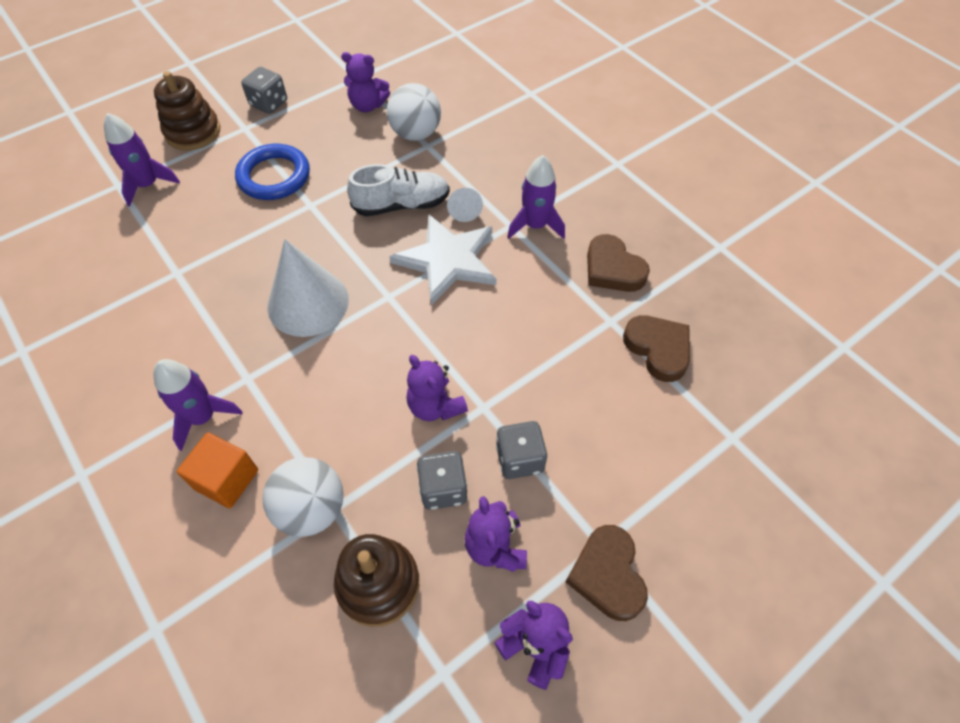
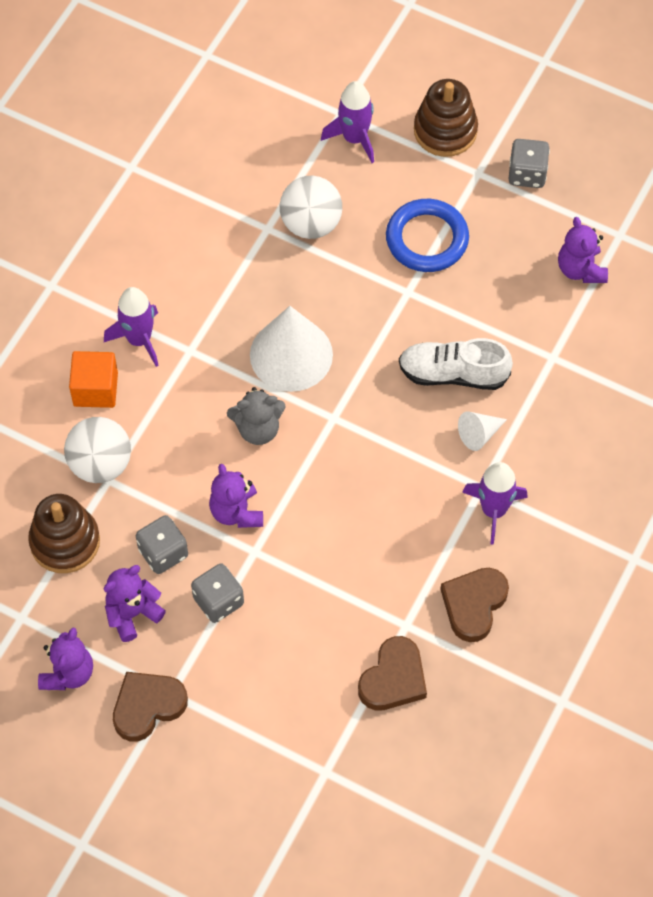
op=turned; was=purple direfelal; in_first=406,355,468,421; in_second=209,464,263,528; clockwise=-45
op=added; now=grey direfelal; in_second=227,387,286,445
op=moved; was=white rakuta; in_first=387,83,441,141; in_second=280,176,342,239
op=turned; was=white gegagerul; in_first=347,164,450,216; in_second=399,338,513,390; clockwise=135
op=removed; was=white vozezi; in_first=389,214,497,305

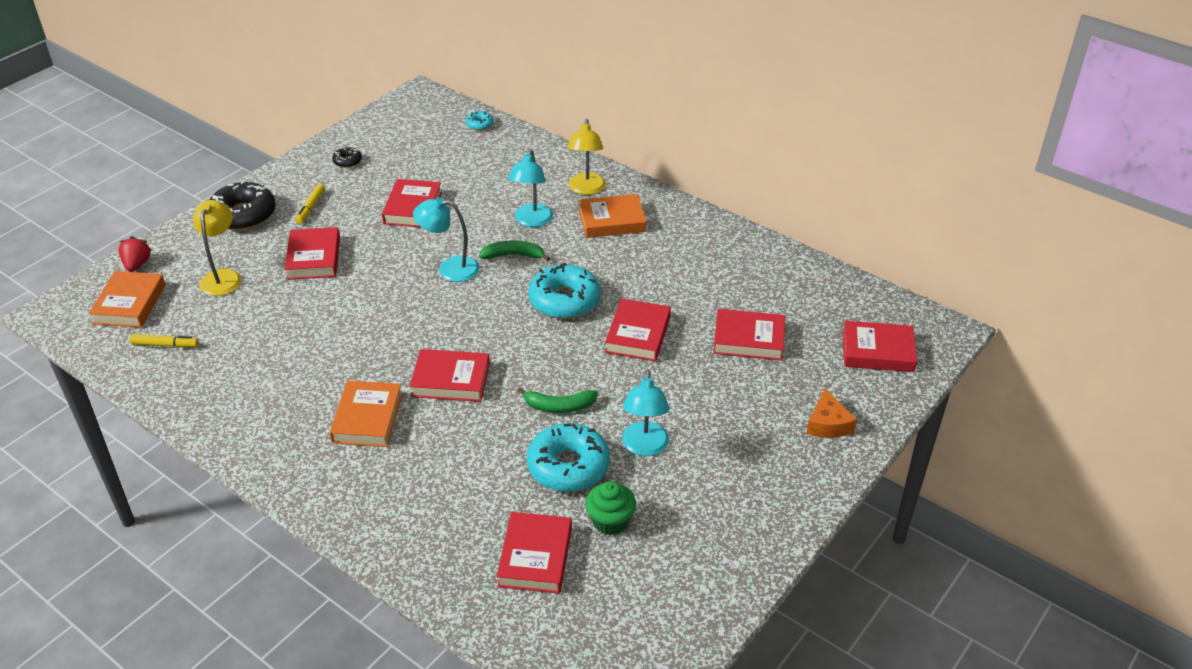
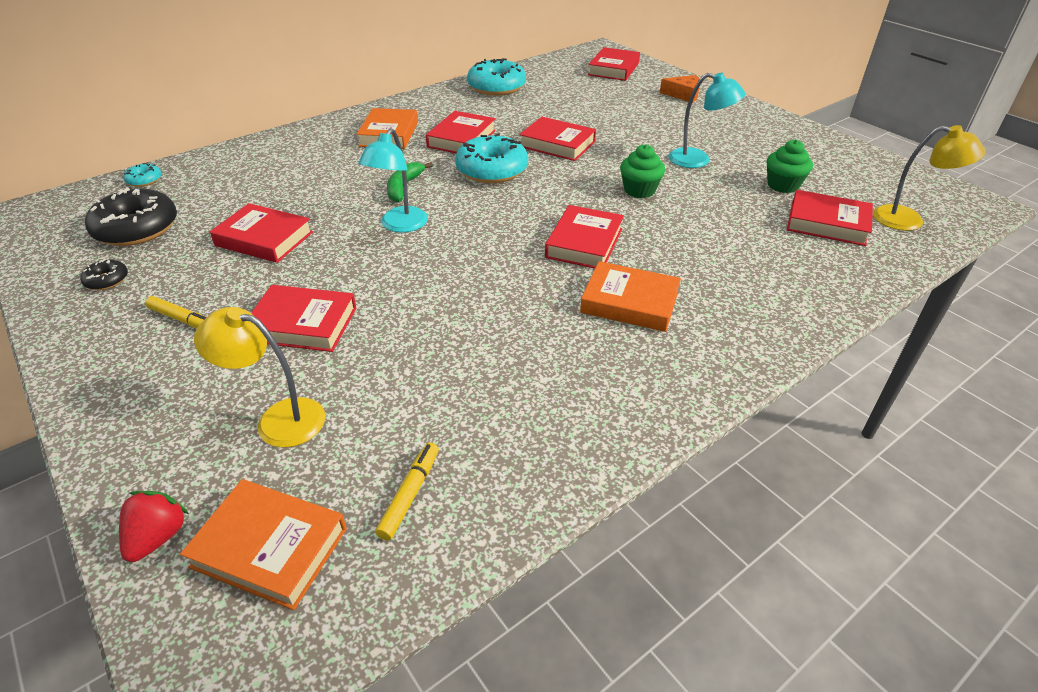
op=moved; was=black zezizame; in_first=210,180,276,231; in_second=85,187,177,246
op=turned; was=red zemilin; in_first=118,236,152,272; in_second=119,491,190,562; clockwise=90
op=moved; was=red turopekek; in_first=713,309,785,361; in_second=426,111,496,154
op=moved; was=turquoise zezizame; in_first=527,423,610,492; in_second=467,58,526,96
op=replaced; was=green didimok; now=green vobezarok; in_first=517,387,598,413; in_second=620,144,665,198
op=moved; was=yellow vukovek; in_first=567,119,606,195; in_second=873,125,985,231
op=removed; was=turquoise vukovek; in_first=508,150,553,227

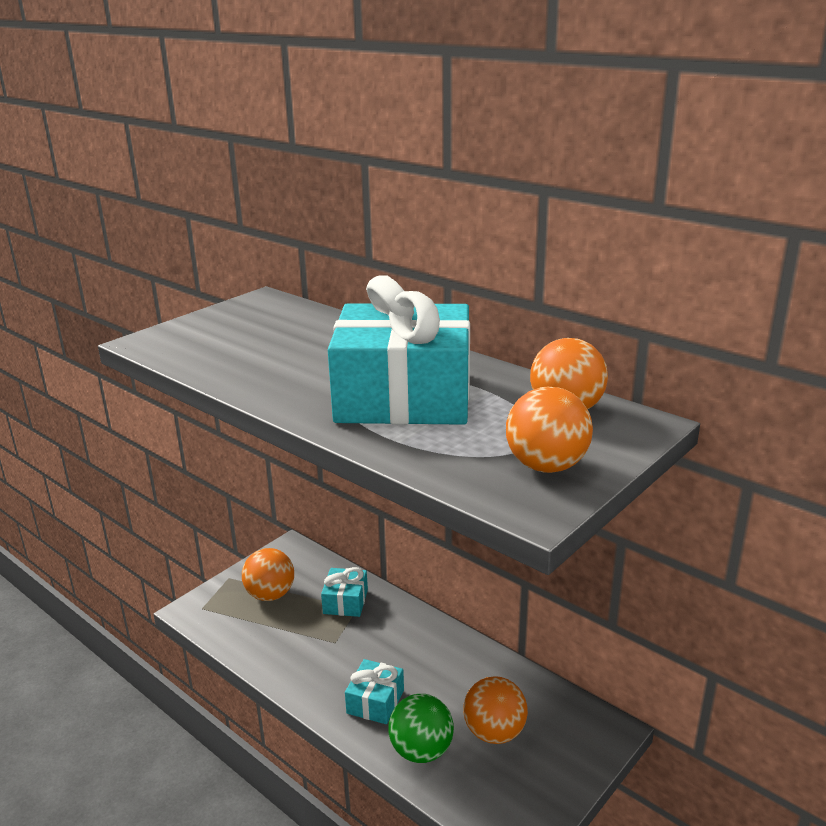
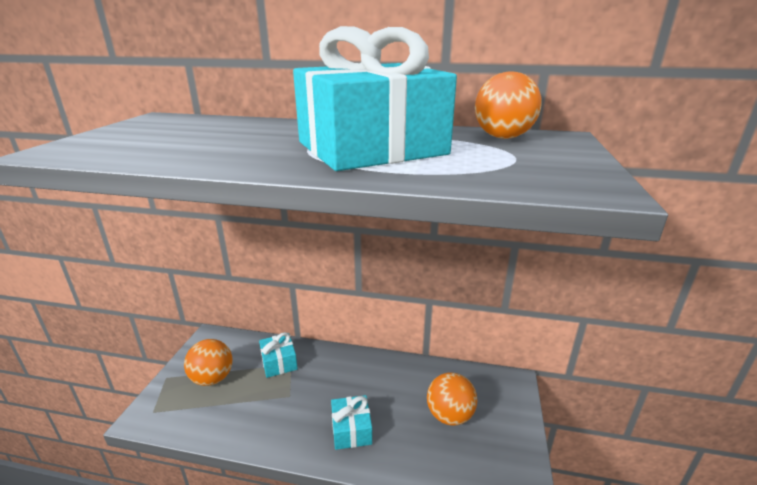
op=removed; was=green rakuta; in_first=388,694,454,763
op=removed; was=orange rakuta; in_first=506,387,593,473

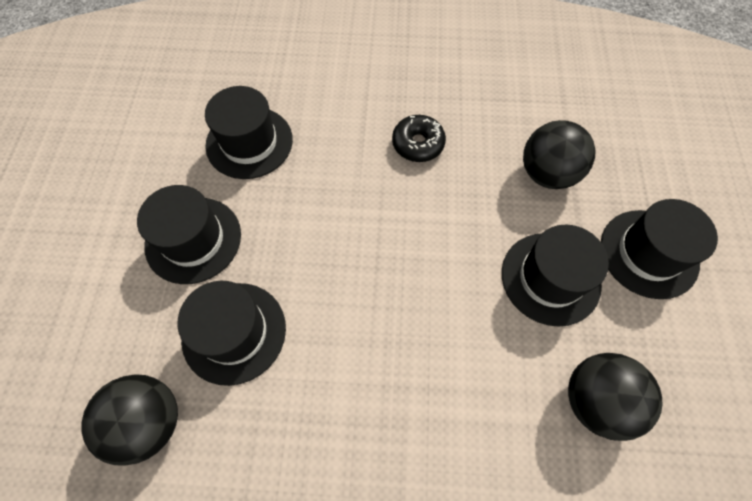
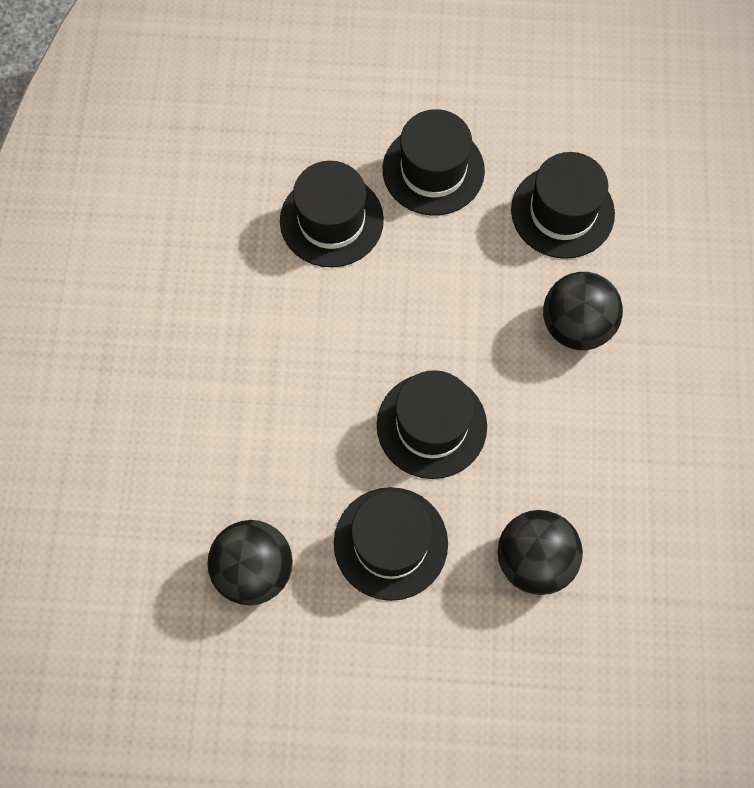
op=moved; was=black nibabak; in_first=601,199,718,299; in_second=377,370,487,479
op=moved; was=black rakuta; in_first=81,374,178,466; in_second=543,272,623,350
op=removed; was=black zezizame; in_first=392,115,446,162

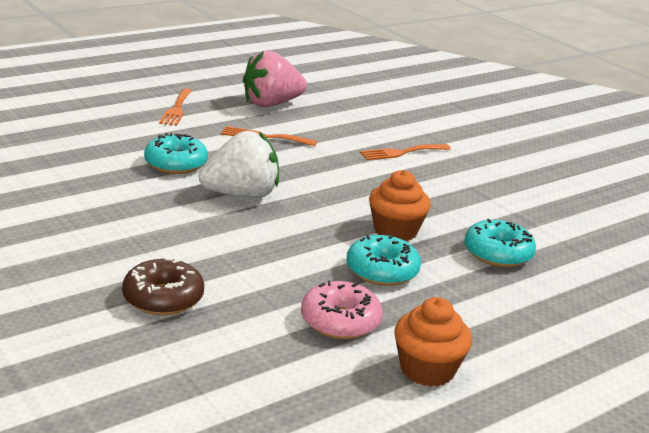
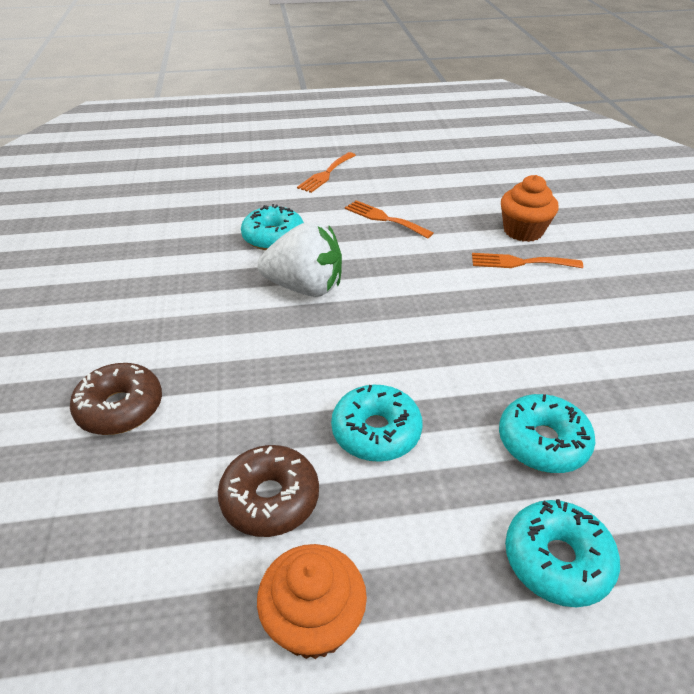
op=recoloured; was=pink zezizame; now=brown zezizame; in_first=301,281,383,339; in_second=218,445,319,537
op=moved; was=orange vobezarok; in_first=369,170,431,241; in_second=501,175,559,242
op=added; now=turquoise zezizame; in_second=505,499,620,607
op=removed; was=pink zemilin; in_first=243,51,307,107

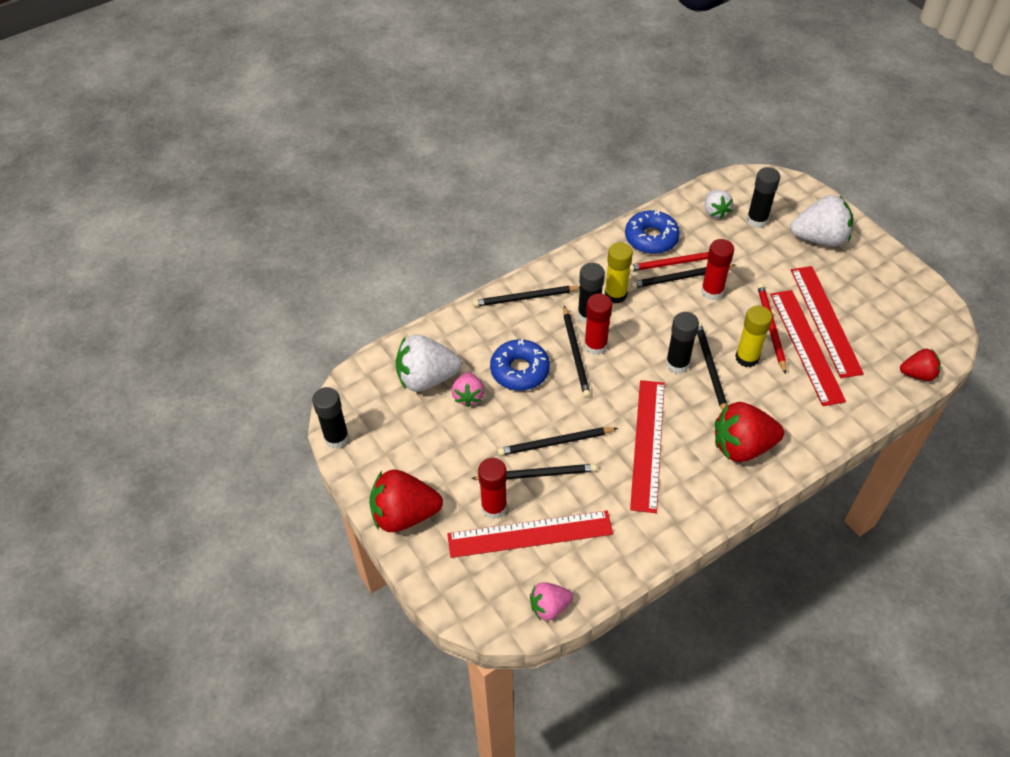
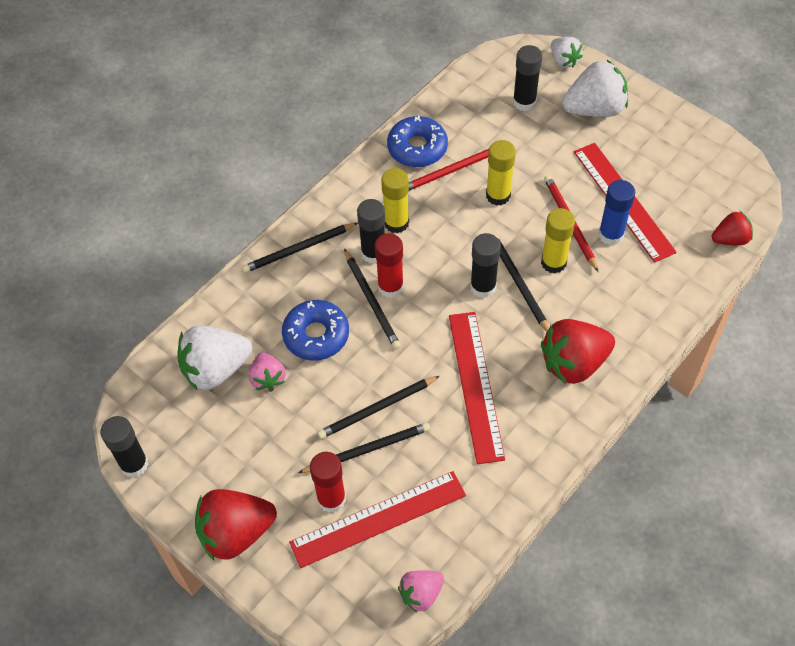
op=recoloured; was=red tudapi; now=yellow tudapi; in_first=701,239,734,300; in_second=486,140,516,206
op=moved; was=white zemilin; in_first=705,190,733,219; in_second=551,37,583,68
op=replaced; was=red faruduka; now=blue tudapi; in_first=770,290,846,406; in_second=598,180,635,245
op=removed; was=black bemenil; in_first=631,264,735,288

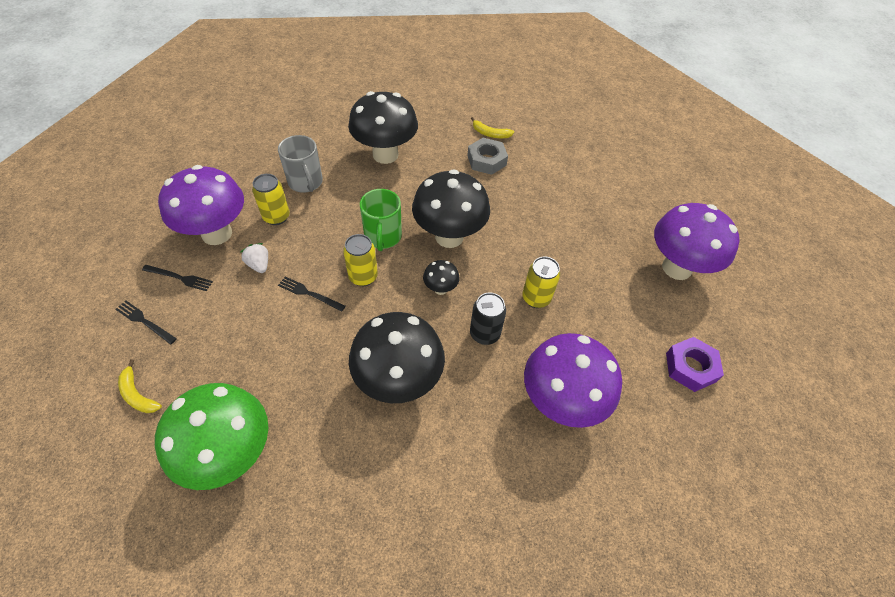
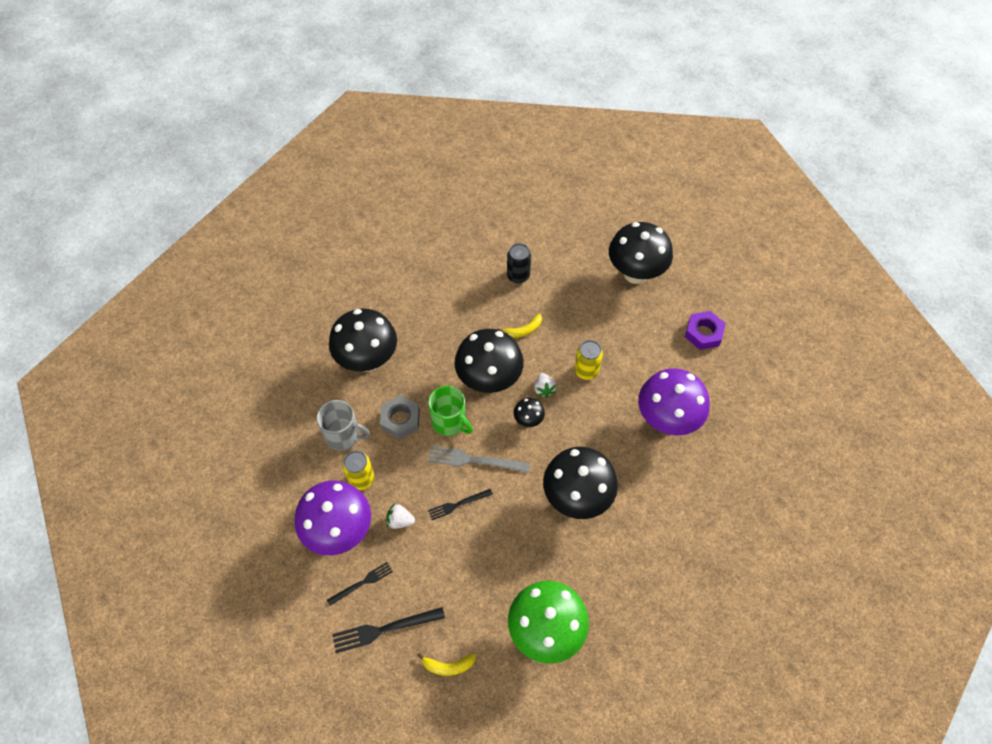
op=resized; was=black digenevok; in_first=115,301,177,345; in_second=332,607,445,653; ratio=1.58
op=moved; was=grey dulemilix; in_first=467,138,508,175; in_second=380,395,420,439
op=replaced; was=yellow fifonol; now=grey digenevok; in_first=343,234,378,286; in_second=428,446,530,473
op=moved; was=yellow didimok; in_first=471,117,514,138; in_second=497,314,542,338
op=moved; was=black fifonol; in_first=470,293,506,345; in_second=507,243,531,284
op=added; now=white zemilin; in_second=534,373,556,398
op=recoloured; was=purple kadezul; now=black kadezul; in_first=654,203,740,280; in_second=609,222,673,284

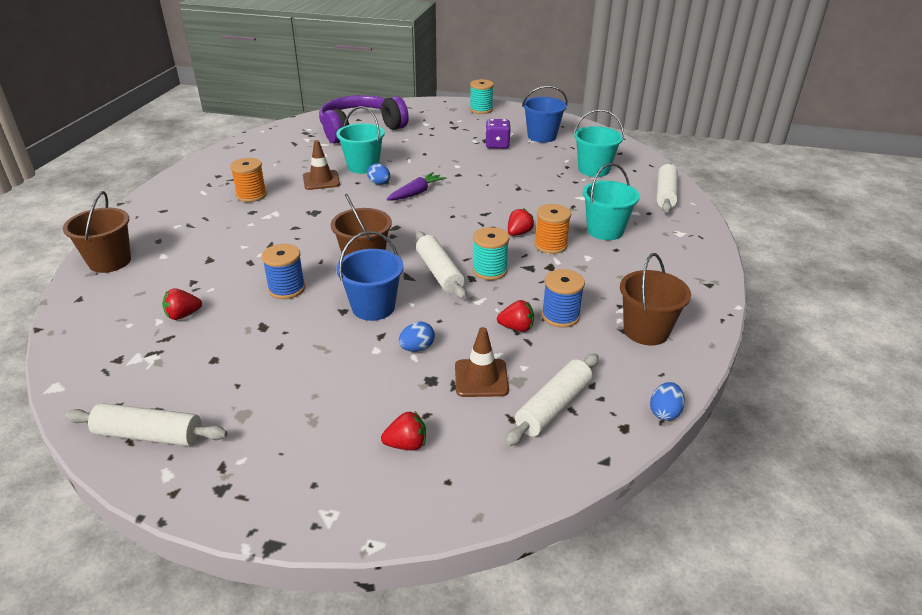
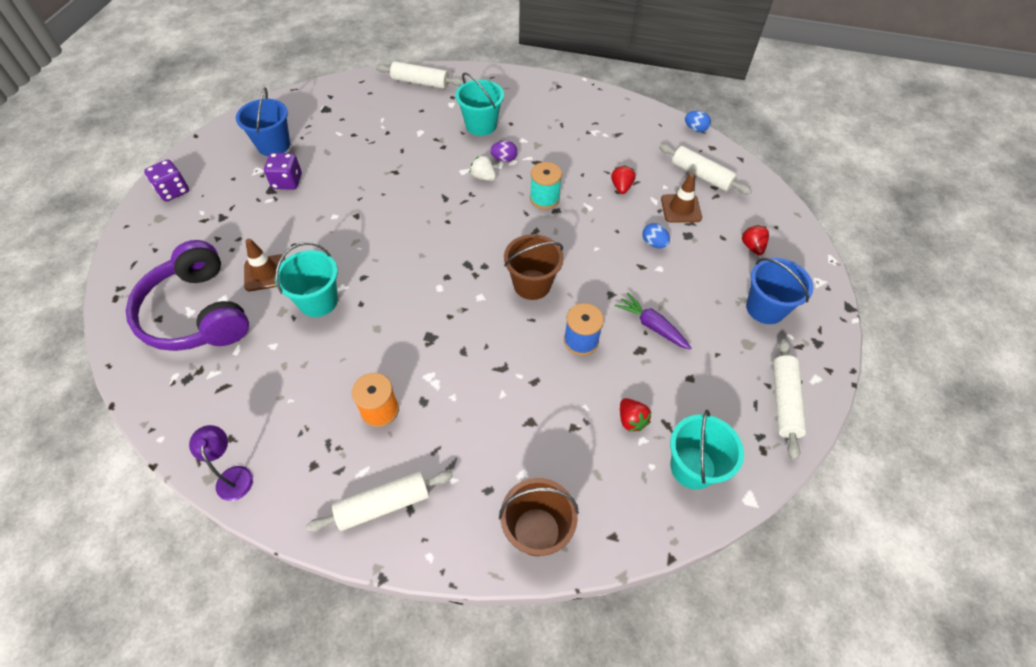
op=replaced; was=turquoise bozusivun; now=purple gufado; in_first=470,79,494,114; in_second=144,159,189,202
op=added; now=purple vukovek; in_second=189,425,253,501
op=moved; was=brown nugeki; in_first=303,140,340,190; in_second=244,239,285,291
op=moved; was=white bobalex; in_first=416,231,467,299; in_second=306,471,453,532
op=recoloured; was=red zemilin; now=white zemilin; in_first=508,208,534,236; in_second=470,155,496,181
op=replaced; was=orange bozusivun; now=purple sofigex; in_first=534,204,571,254; in_second=490,141,518,162
op=moved; was=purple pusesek; in_first=387,172,446,201; in_second=615,293,691,350
op=moved; was=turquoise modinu; in_first=573,109,624,177; in_second=670,410,744,490
op=moved; was=blue modinu; in_first=336,231,404,321; in_second=746,258,813,324
op=removed; was=blue sofigex; in_first=367,163,390,185
op=removed; was=blue bozusivun; in_first=542,269,585,328
op=removed; was=brown modinu; in_first=620,253,691,345

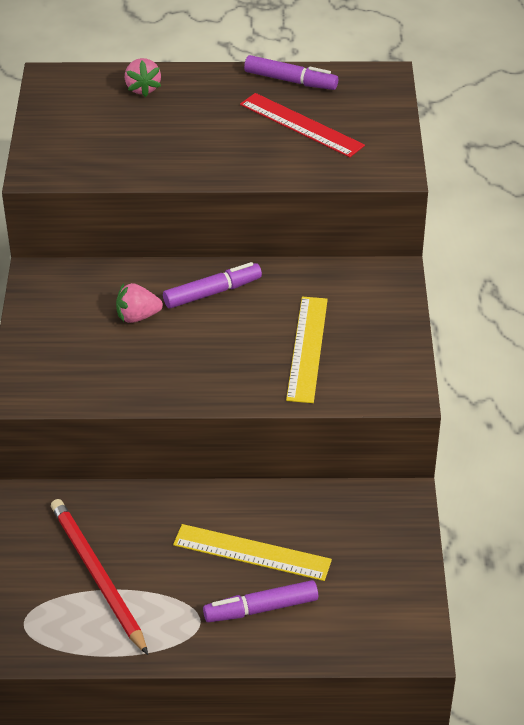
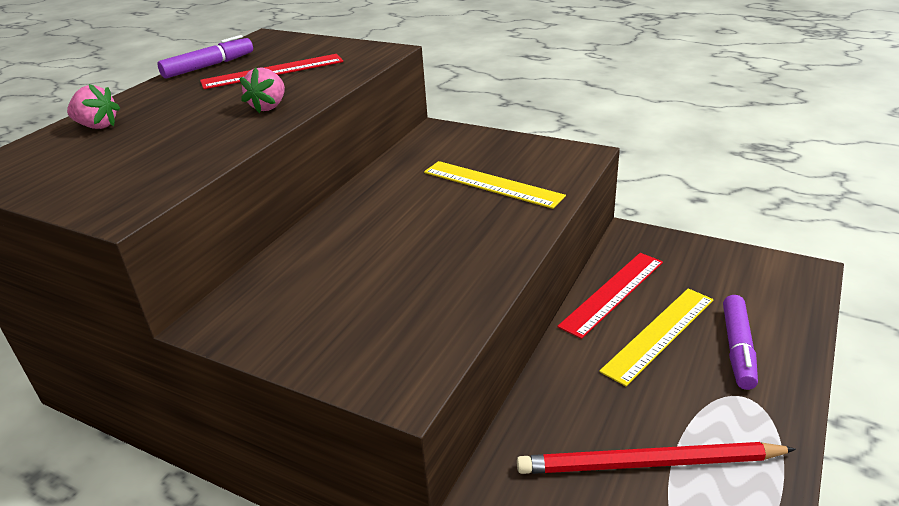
op=moved; was=pink zemilin; in_first=116,283,163,323; in_second=240,67,285,113
op=added; now=red faruduka; in_second=557,253,663,339
op=removed; was=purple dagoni; in_first=163,262,262,308

